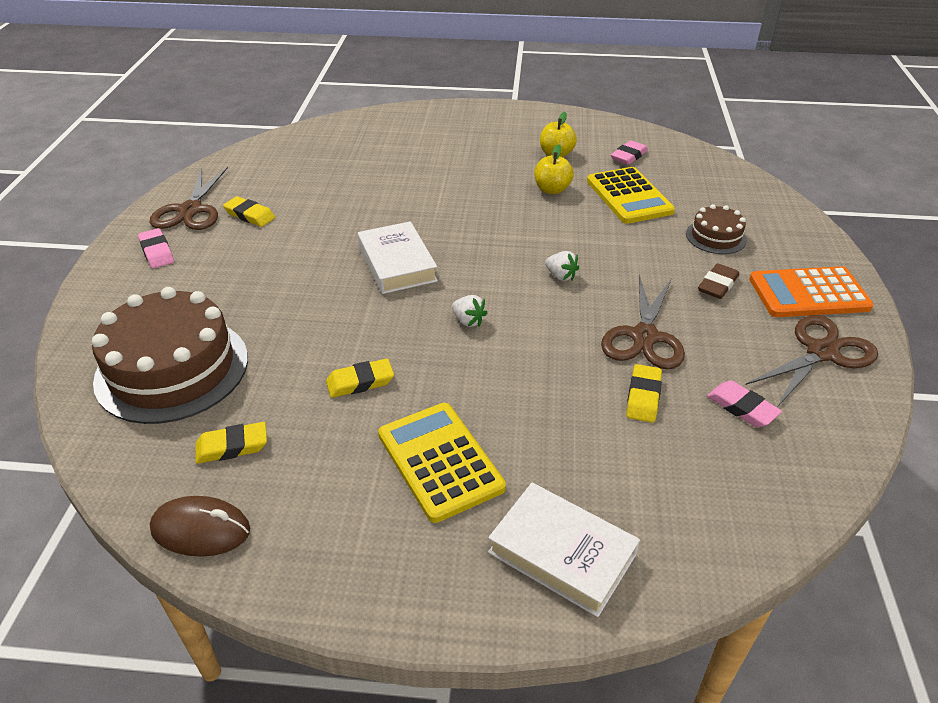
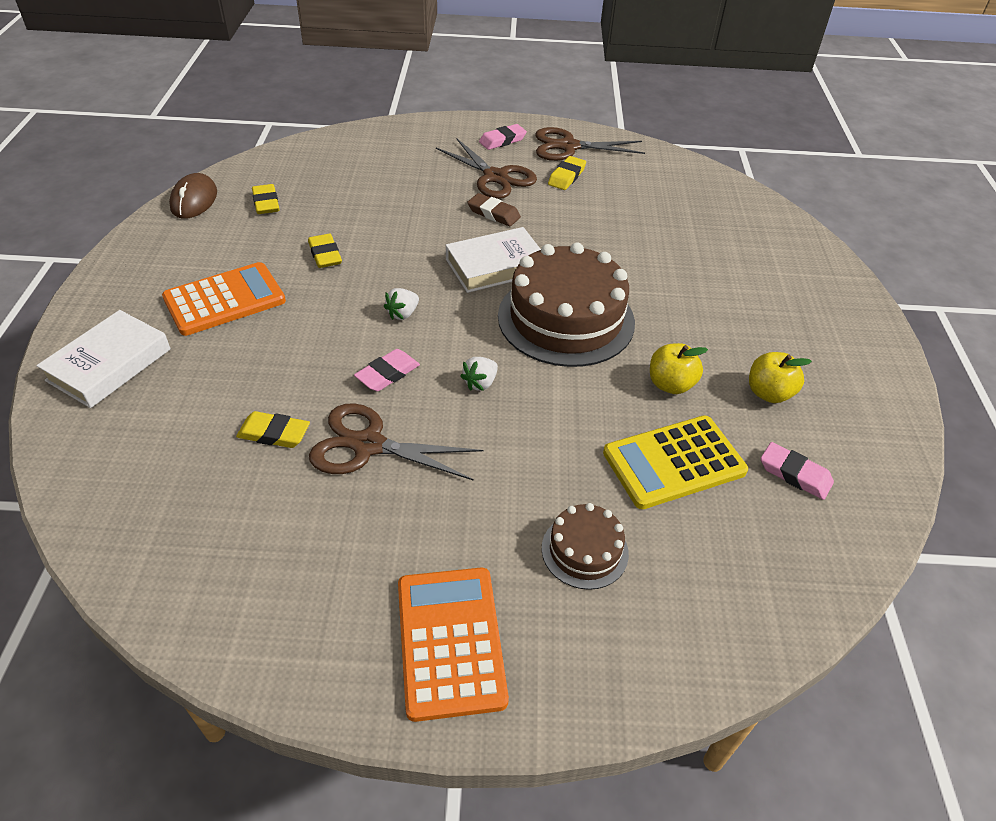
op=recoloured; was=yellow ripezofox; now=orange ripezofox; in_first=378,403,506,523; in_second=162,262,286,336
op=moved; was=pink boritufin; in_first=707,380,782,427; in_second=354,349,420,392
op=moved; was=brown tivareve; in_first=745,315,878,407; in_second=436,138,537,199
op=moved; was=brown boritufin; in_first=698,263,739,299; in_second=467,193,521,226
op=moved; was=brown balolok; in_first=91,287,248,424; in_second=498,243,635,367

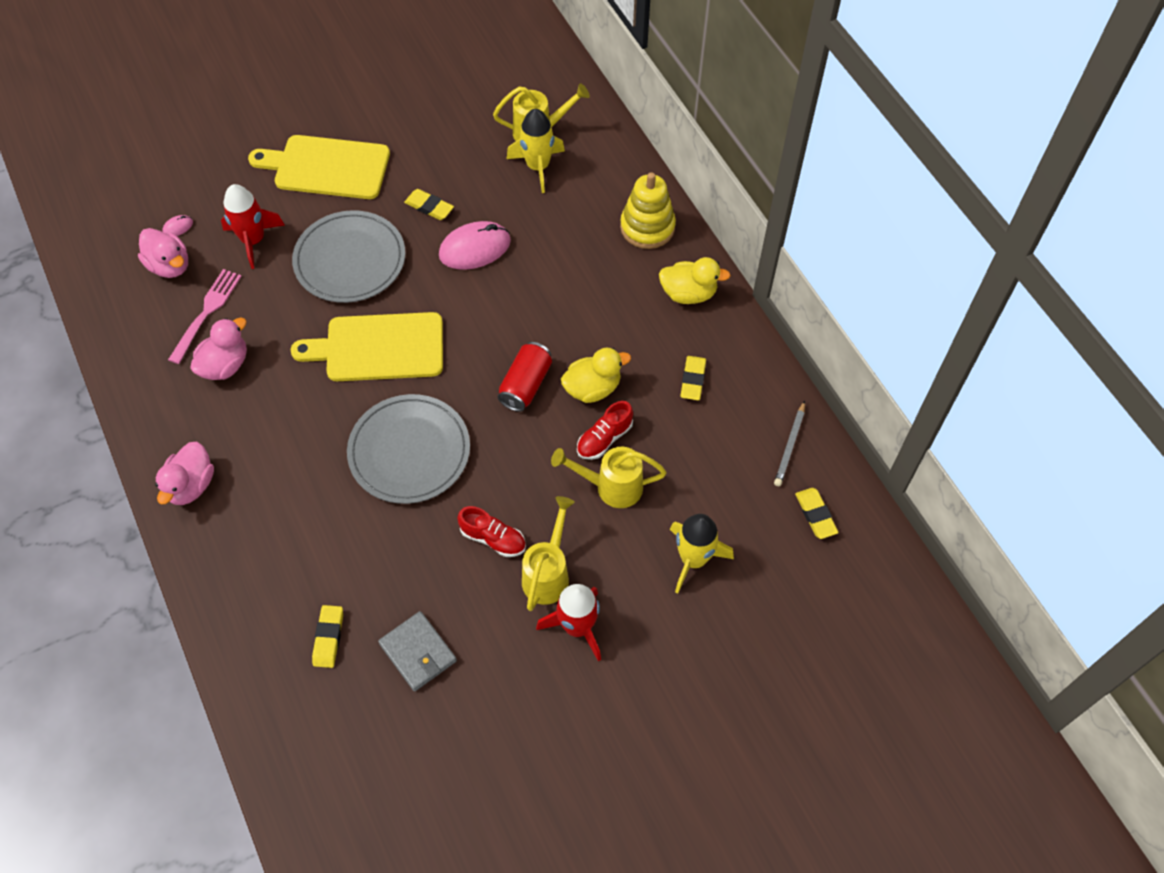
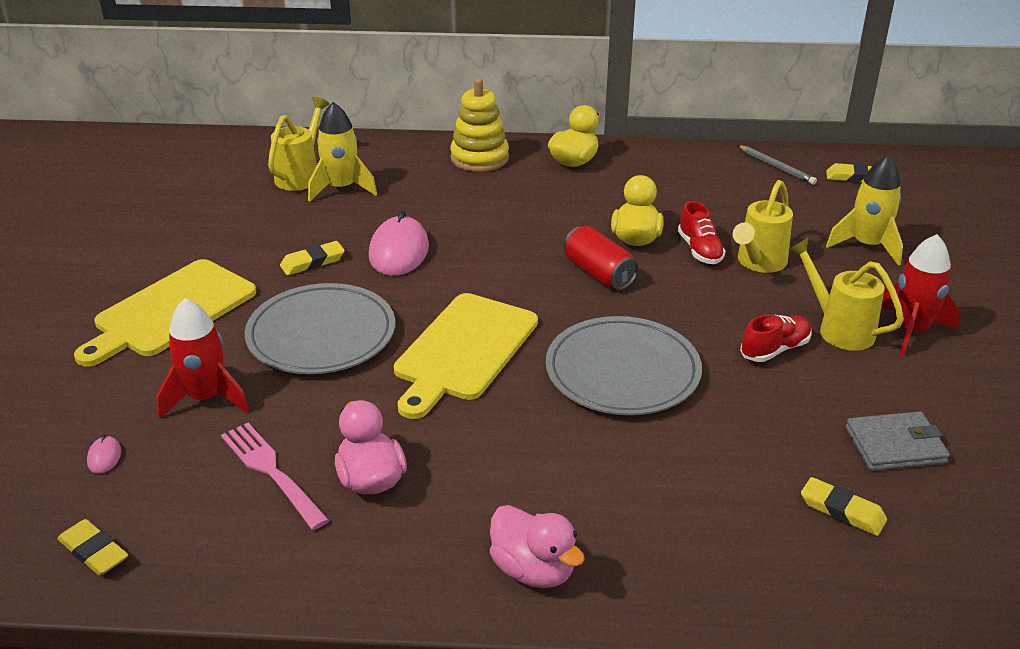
op=moved; was=yellow boritufin; in_first=680,356,706,400; in_second=58,519,128,576
op=removed; was=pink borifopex; in_first=138,228,188,278

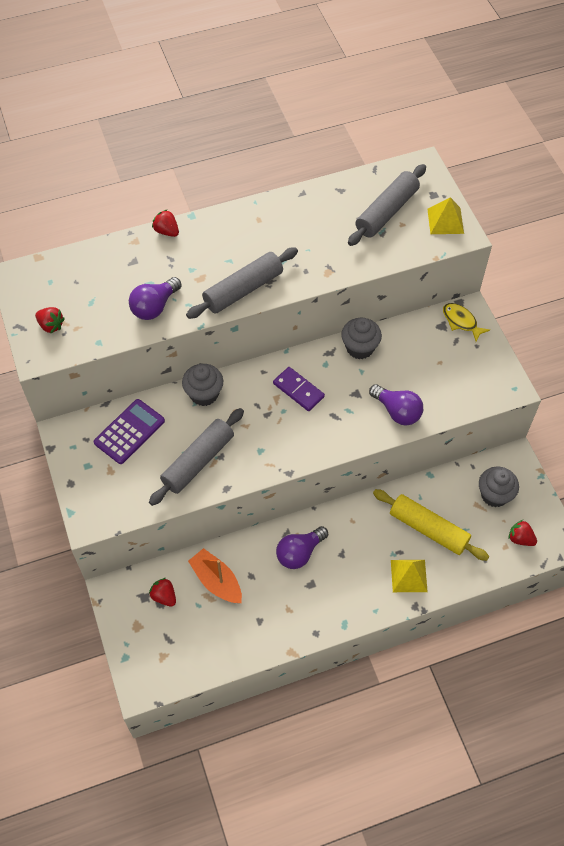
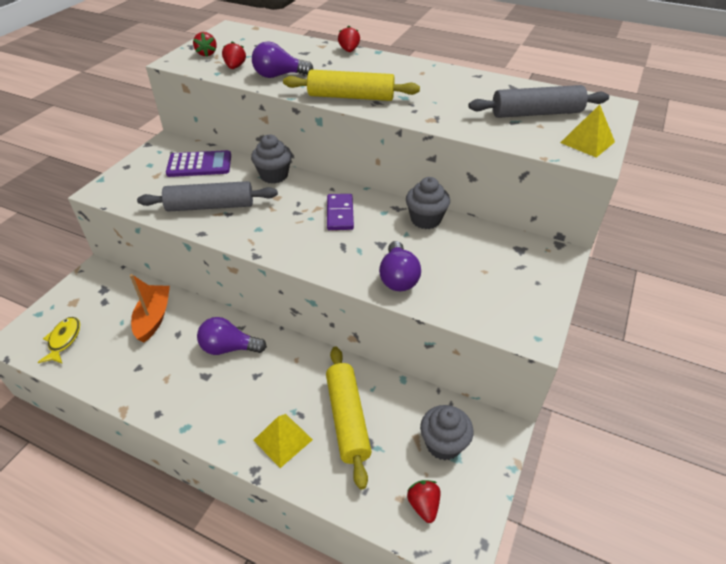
op=moved; was=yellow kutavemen; in_first=443,303,490,342; in_second=37,317,80,364
op=moved; was=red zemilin; in_first=149,578,176,607; in_second=222,41,246,69
op=recoloured; was=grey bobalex; now=yellow bobalex; in_first=186,247,298,319; in_second=283,70,420,101

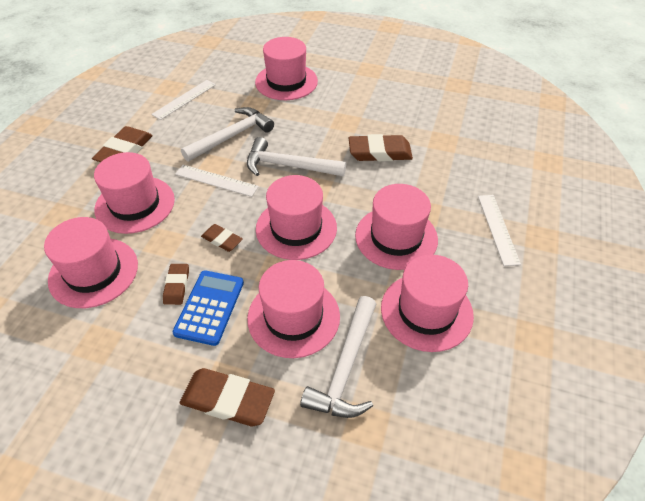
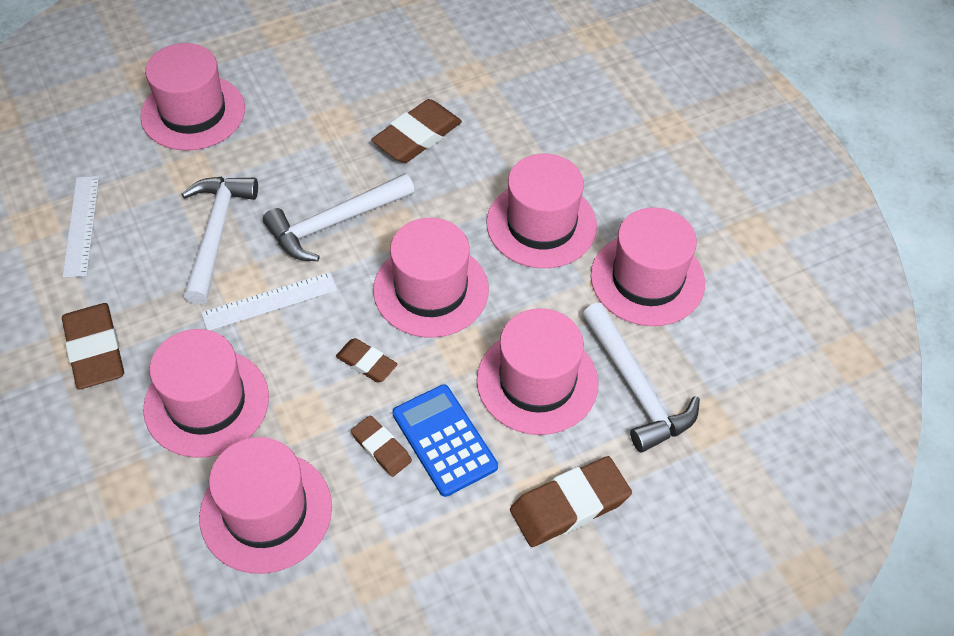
op=turned; was=brown boritufin; in_first=201,224,243,252; in_second=336,338,398,382; clockwise=45
op=removed; was=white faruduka; in_first=478,195,521,266

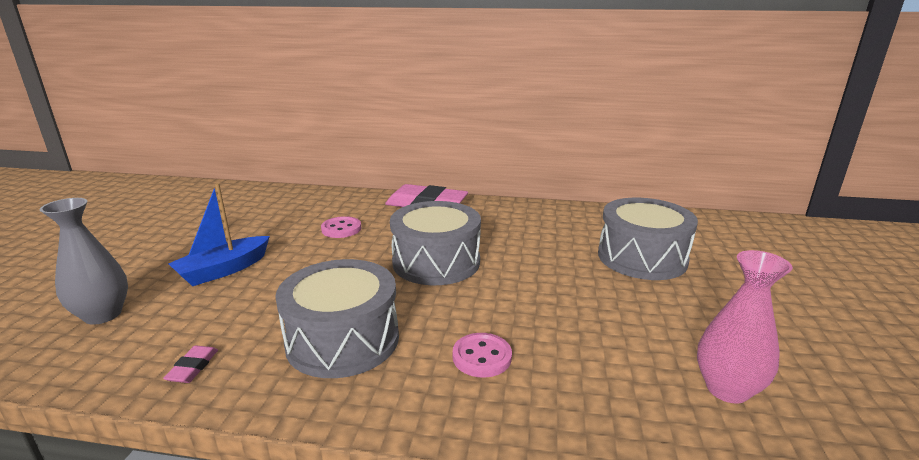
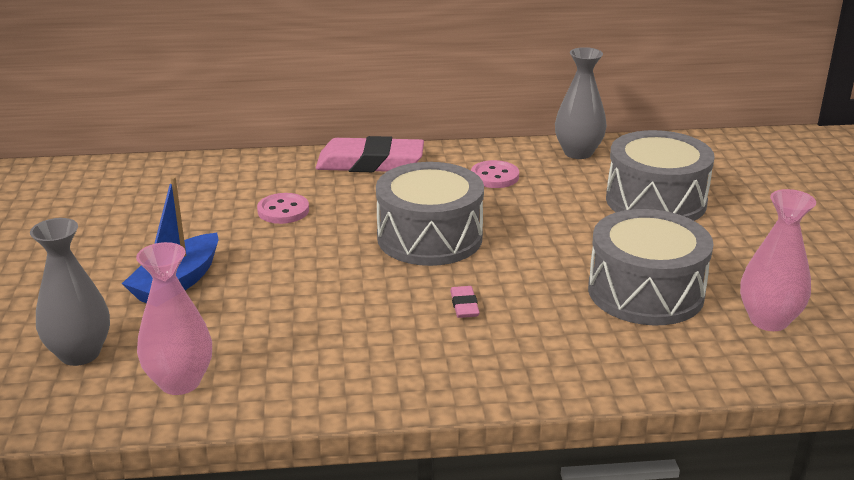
op=added; now=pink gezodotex; in_second=136,242,212,395
op=moved; was=pink boritufin; in_first=163,346,218,383; in_second=450,286,480,318
op=moved; was=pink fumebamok; in_first=453,333,512,378; in_second=471,160,519,188
op=added; now=grey gezodotex; in_second=555,47,607,159
op=moved; was=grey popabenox; in_first=275,259,399,378; in_second=588,209,714,326

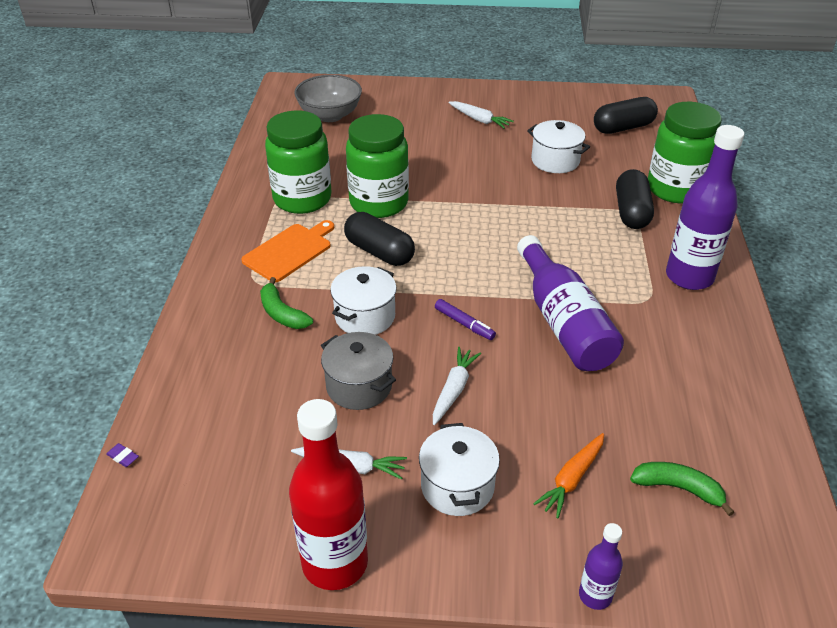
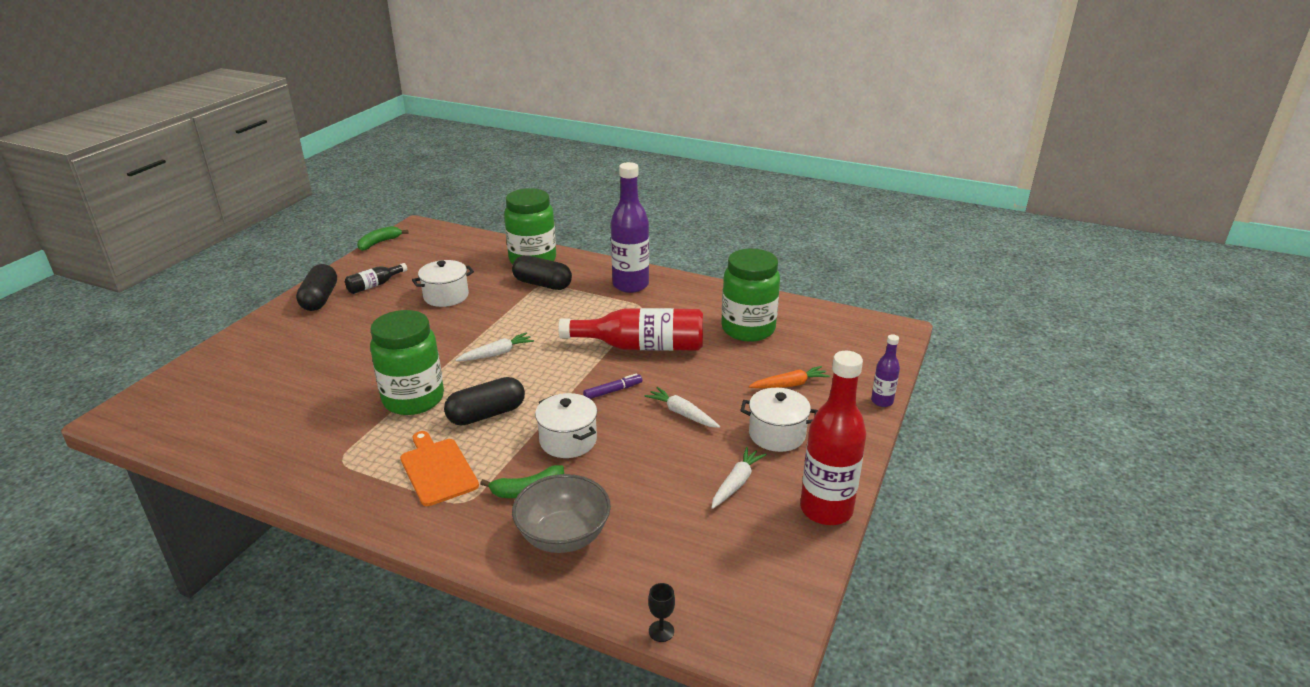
op=moved; was=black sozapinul; in_first=594,97,658,134; in_second=296,264,337,311
op=added; now=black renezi; in_second=345,263,407,294
op=moved; was=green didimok; in_first=630,462,734,516; in_second=357,226,409,251
op=moved; was=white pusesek; in_first=448,101,514,129; in_second=455,333,534,361
op=moved; was=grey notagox; in_first=294,75,362,122; in_second=512,474,611,553
op=recoloured; was=purple renezi; now=red renezi; in_first=517,235,624,371; in_second=558,308,703,351
op=replaced; was=purple boritufin; now=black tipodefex; in_first=106,443,139,467; in_second=648,583,675,642
op=moved; was=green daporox; in_first=265,111,332,214; in_second=721,248,780,342
op=turned; was=orange pusesek; in_first=533,433,604,518; in_second=749,366,830,388; clockwise=-75
op=removed; was=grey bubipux; in_first=321,332,396,410

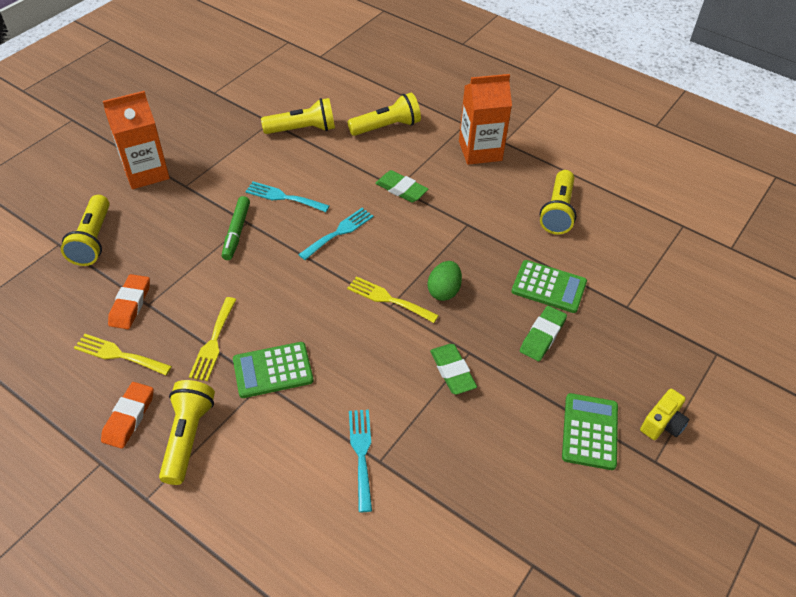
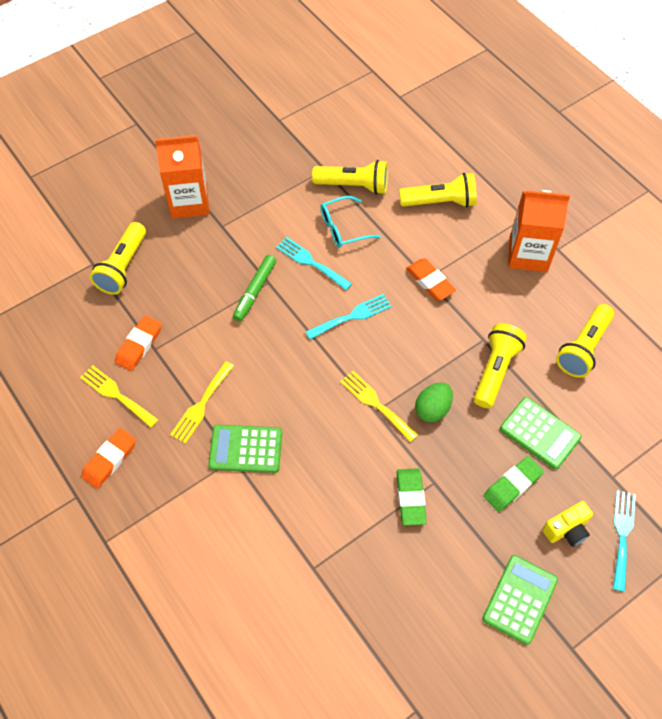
op=added; now=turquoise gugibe; in_second=320,196,381,248
op=recoloured; was=green boritufin; now=orange boritufin; in_first=375,170,428,202; in_second=406,258,456,300
op=moved; was=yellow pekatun; in_first=159,380,215,485; in_second=474,323,527,408
op=moved; was=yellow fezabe; in_first=640,389,689,440; in_second=542,501,593,547
op=moved; was=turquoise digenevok; in_first=349,410,372,512; in_second=613,490,636,592

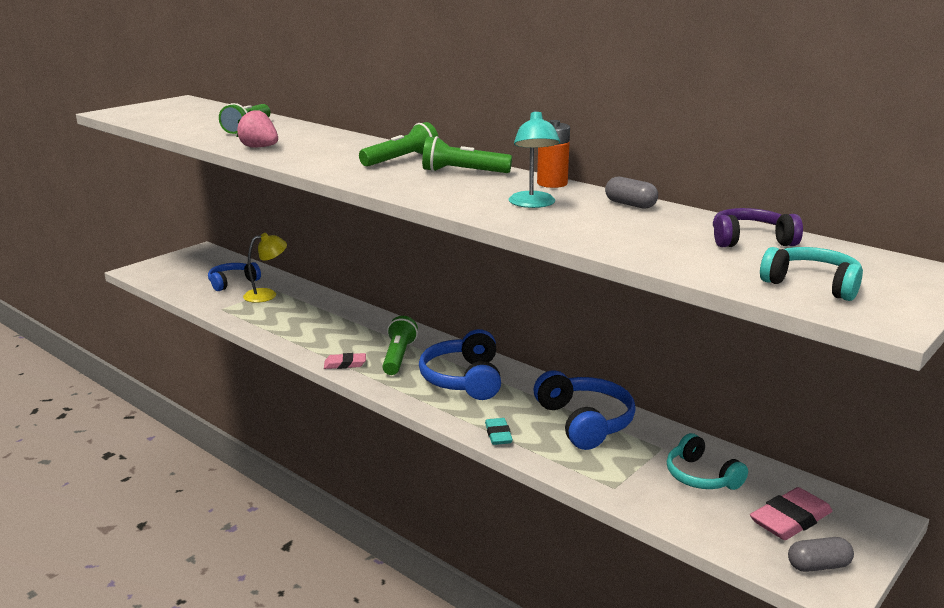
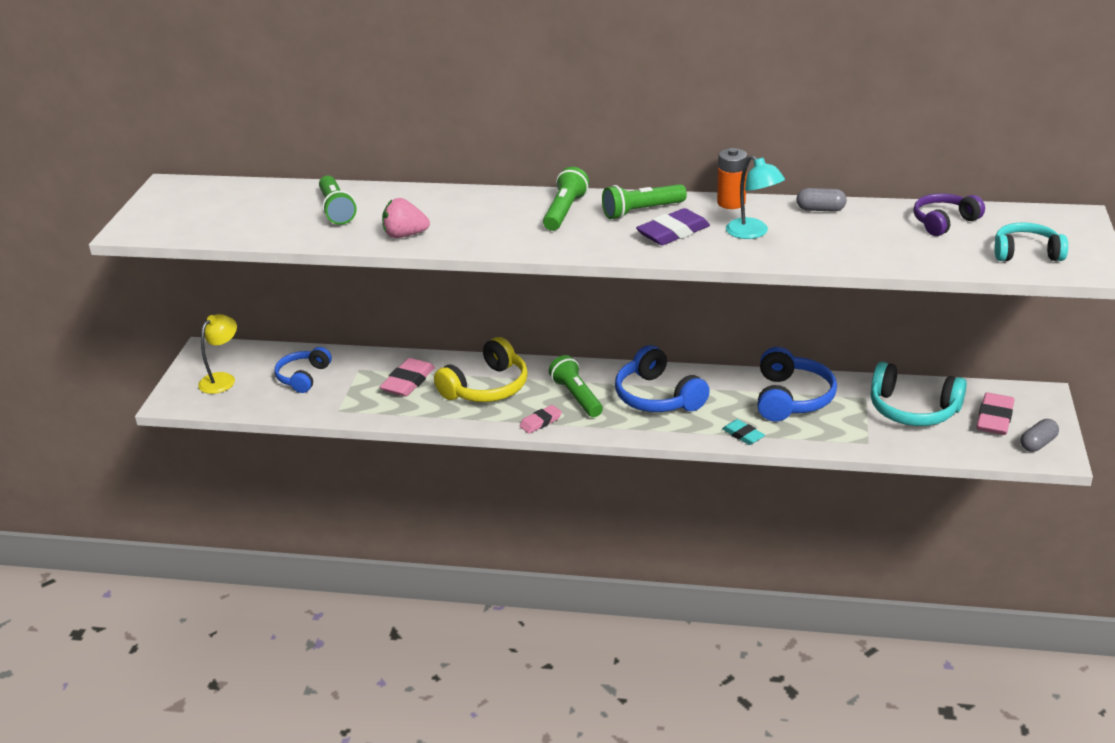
op=moved; was=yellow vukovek; in_first=243,233,287,303; in_second=198,314,237,394
op=added; now=pink boritufin; in_second=380,358,435,397
op=added; now=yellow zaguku; in_second=434,337,528,402
op=added; now=purple boritufin; in_second=636,208,710,245
op=turned; was=blue zaguku; in_first=534,370,636,450; in_second=757,347,837,422; clockwise=60
op=resized; was=turquoise zaguku; in_first=667,433,748,490; in_second=871,362,967,426; ratio=1.52

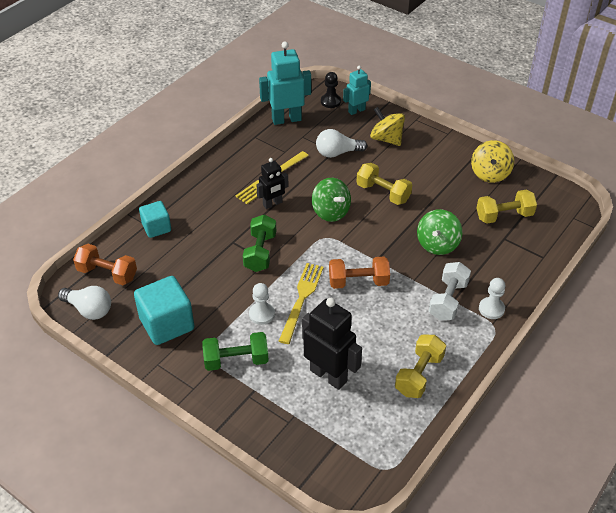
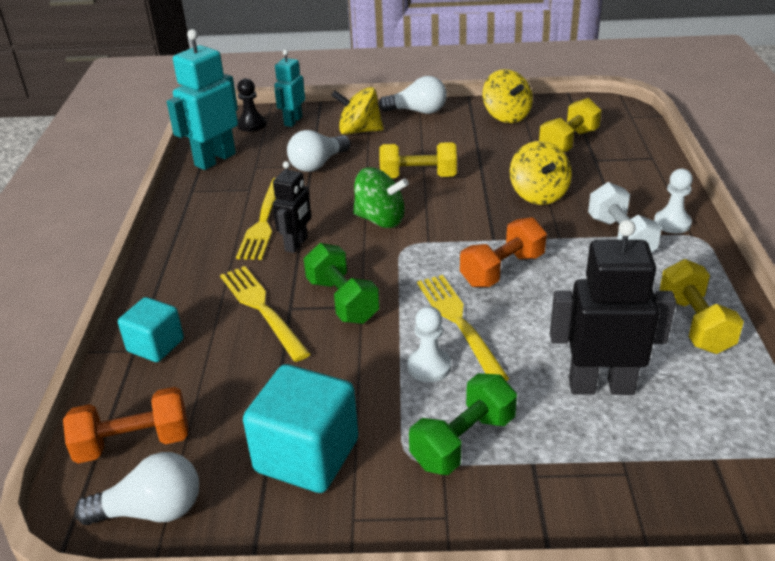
op=added; now=yellow digenevok; in_second=220,266,310,362
op=added; now=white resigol; in_second=378,76,447,114
op=recoloured; was=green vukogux; now=yellow vukogux; in_first=417,209,462,255; in_second=510,141,572,205

